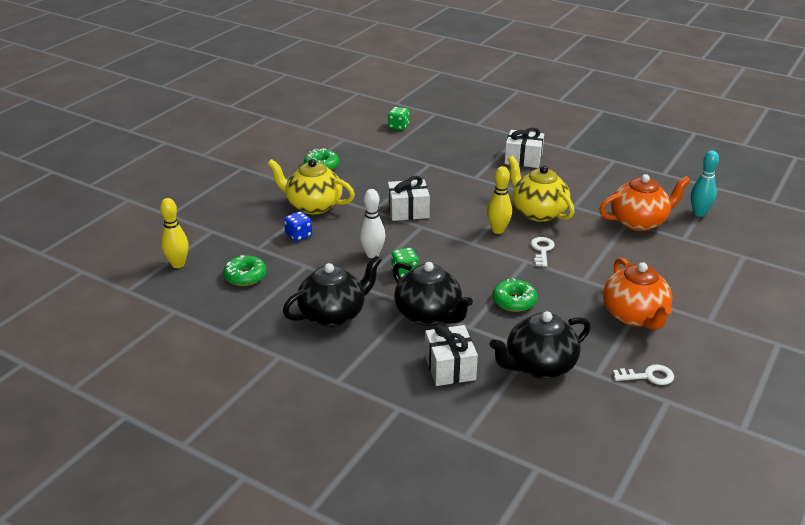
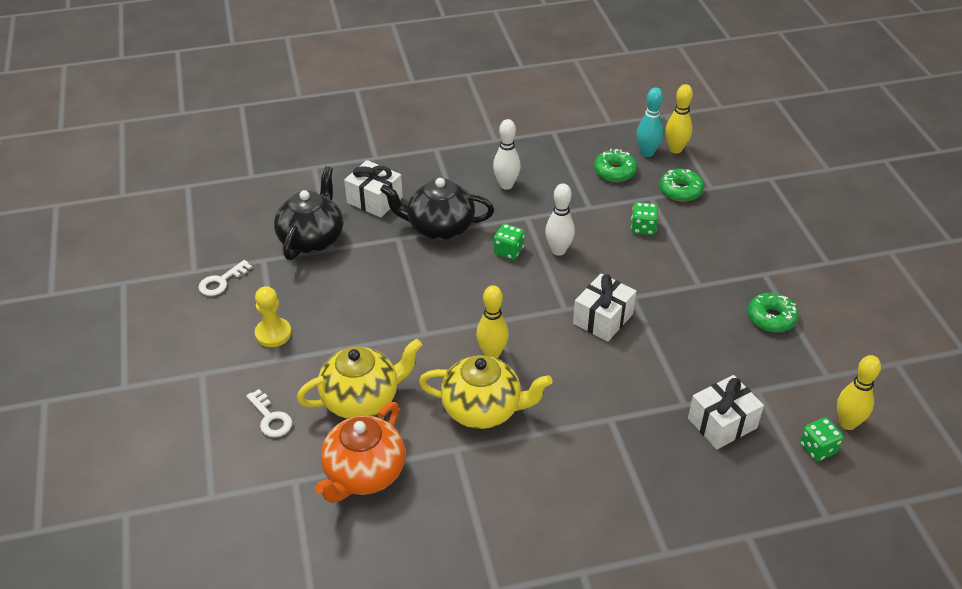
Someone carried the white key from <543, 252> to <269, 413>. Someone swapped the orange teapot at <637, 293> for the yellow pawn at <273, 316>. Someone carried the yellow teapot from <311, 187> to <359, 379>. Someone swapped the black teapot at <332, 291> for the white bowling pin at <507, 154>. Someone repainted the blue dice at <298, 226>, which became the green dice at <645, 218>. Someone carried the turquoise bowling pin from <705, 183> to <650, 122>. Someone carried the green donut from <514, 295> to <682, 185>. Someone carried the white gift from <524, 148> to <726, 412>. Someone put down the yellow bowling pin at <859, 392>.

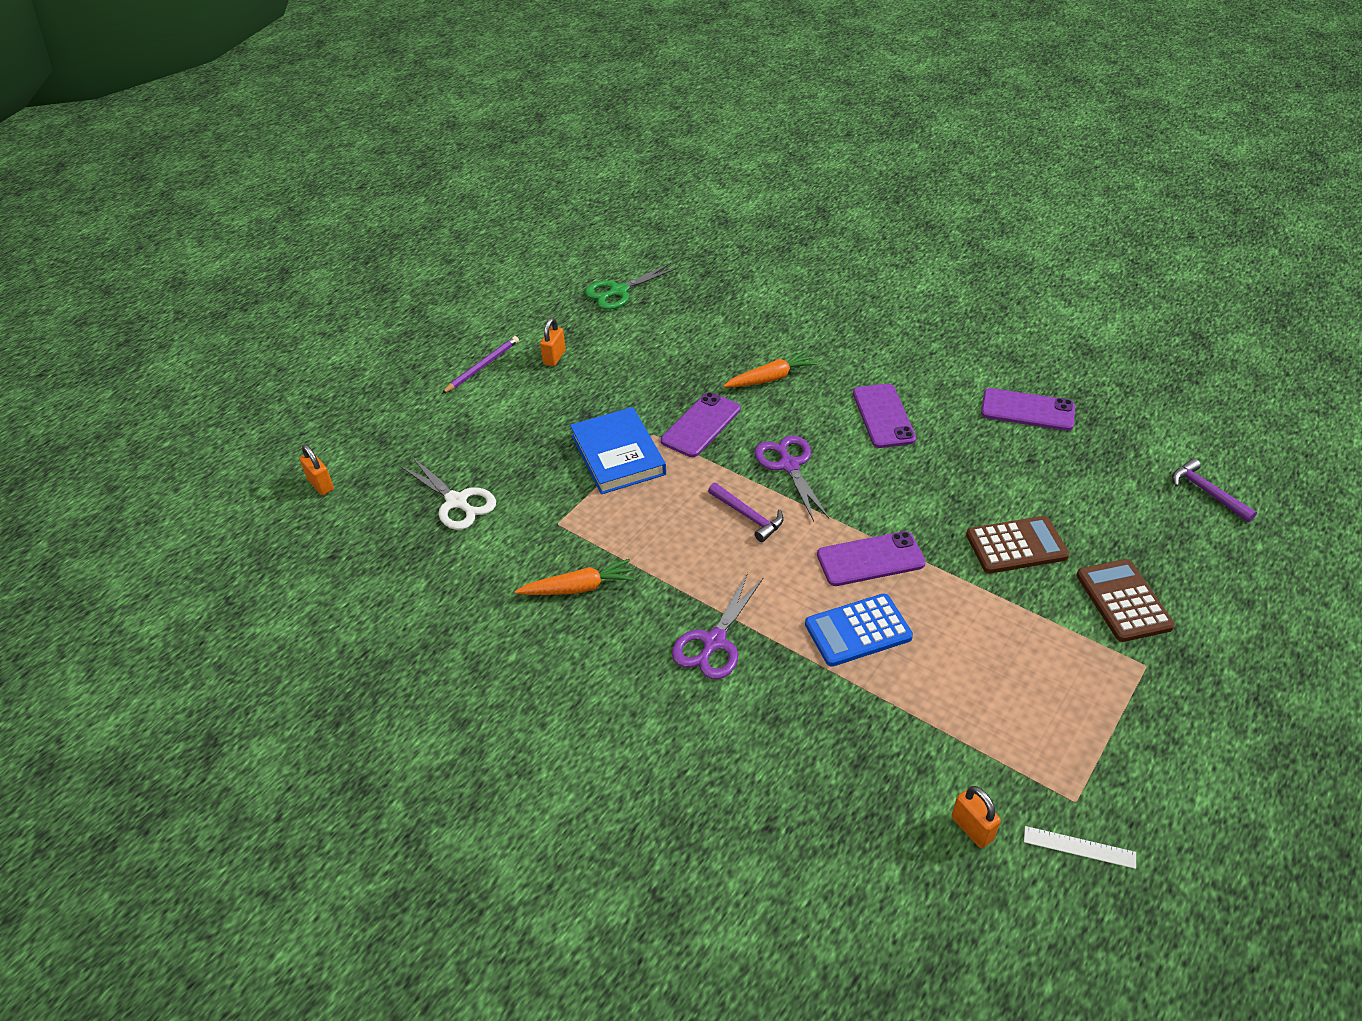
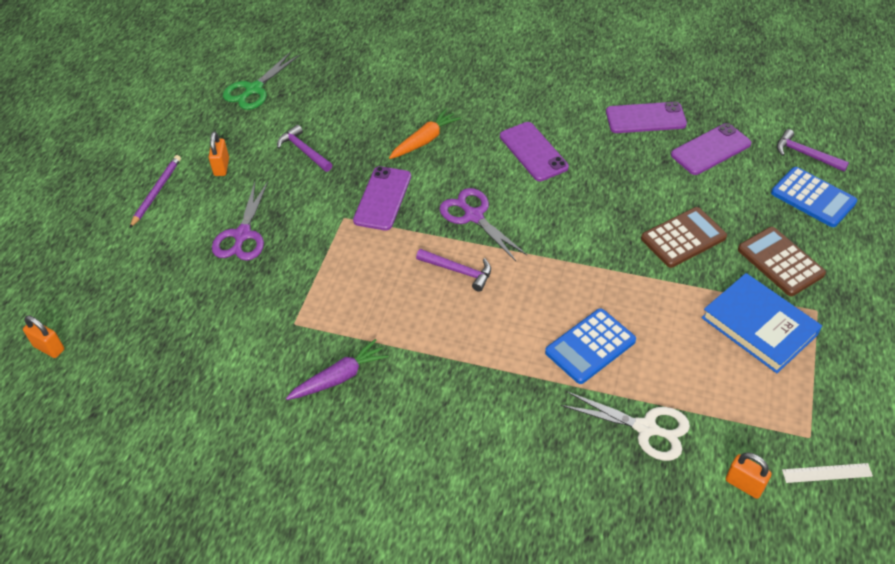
Someone carried the purple scissors from <718, 626> to <240, 221>. Someone put down the purple hammer at <304, 148>. Someone repainted the orange carrot at <575, 577>, which became the purple carrot at <337, 369>. Someone carried the white scissors from <447, 493> to <625, 426>. Someone carried the purple phone from <871, 558> to <711, 149>. Someone carried the blue book from <618, 450> to <761, 323>. Someone put down the blue calculator at <814, 197>.

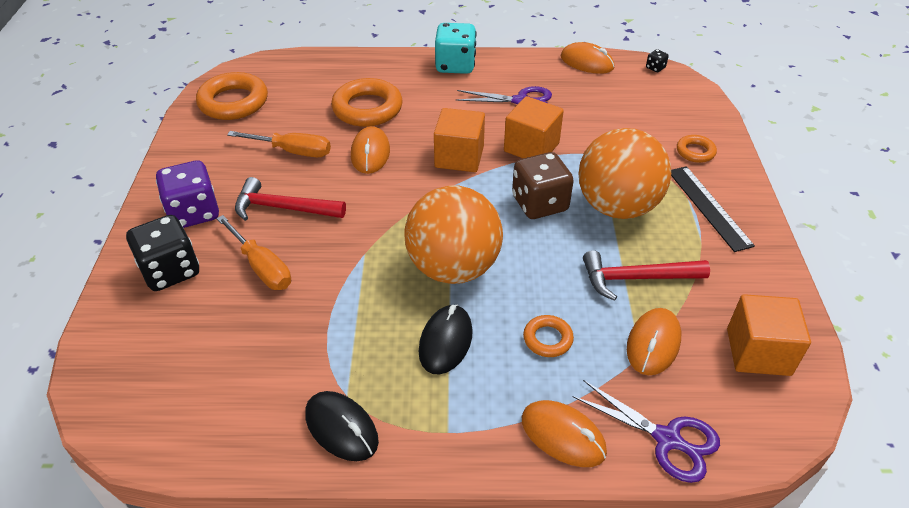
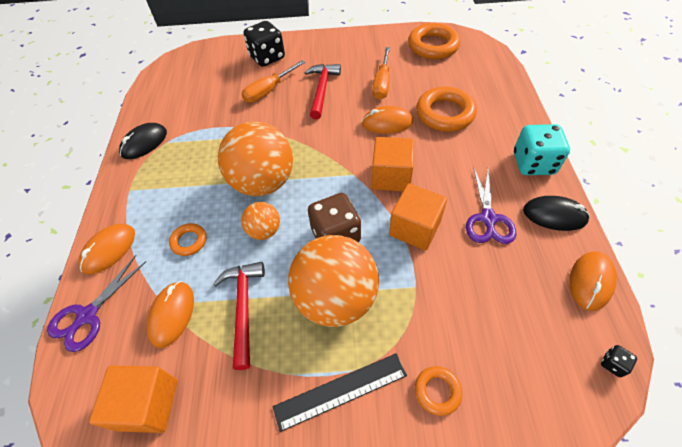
Someone rotated the orange mouse at <654, 341> by 75 degrees clockwise. Someone put down the orange ball at <260, 221>. Someone carried the black mouse from <446, 340> to <556, 213>. Someone took away the purple dice at <187, 194>.

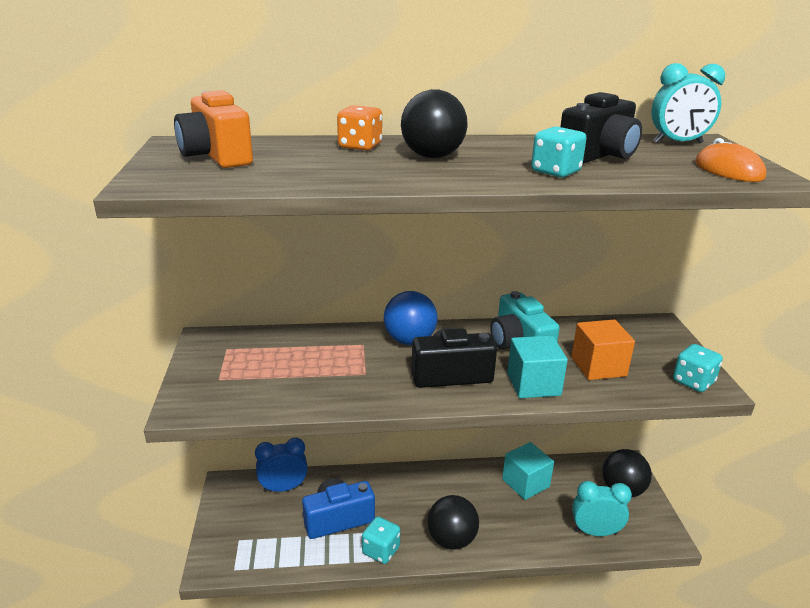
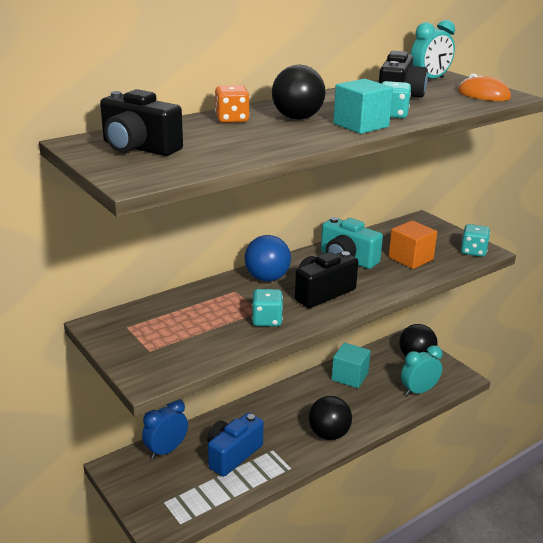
Someone repainted the orange camera at <213, 129>, which became the black camera at <141, 122>. Someone carried the turquoise dice from <381, 540> to <267, 308>. Someone carried the turquoise cube from <537, 367> to <363, 106>.

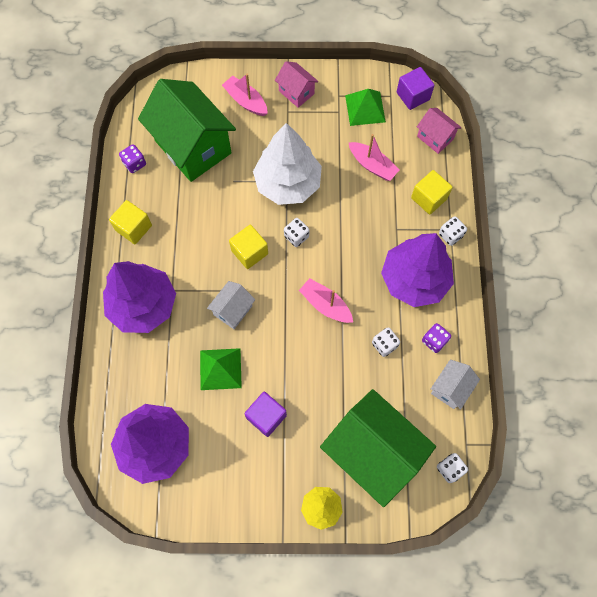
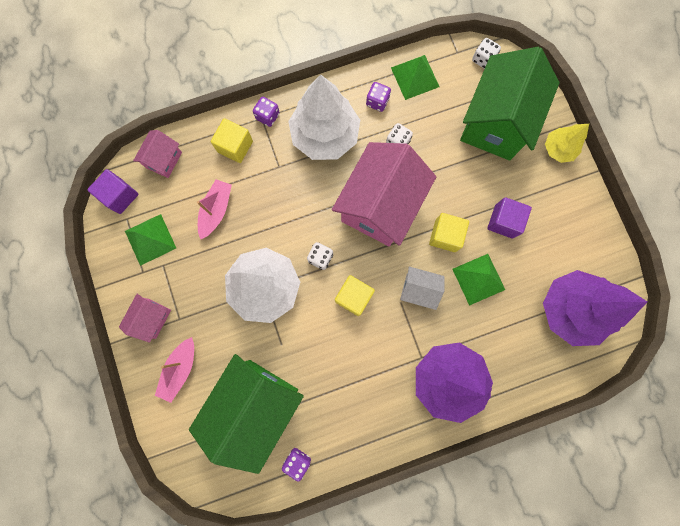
Someone repainted the white dice at <453, 231>, which became the purple dice at <266, 112>. Someone repainted the purple tree at <417, 270>, which became the white tree at <324, 117>. Someone swapped the pink boat at <326, 300> for the pink house at <384, 194>. Someone swapped the white house at <455, 384> for the green pyramid at <415, 77>. Someone carried the yellow cube from <130, 222> to <449, 232>.

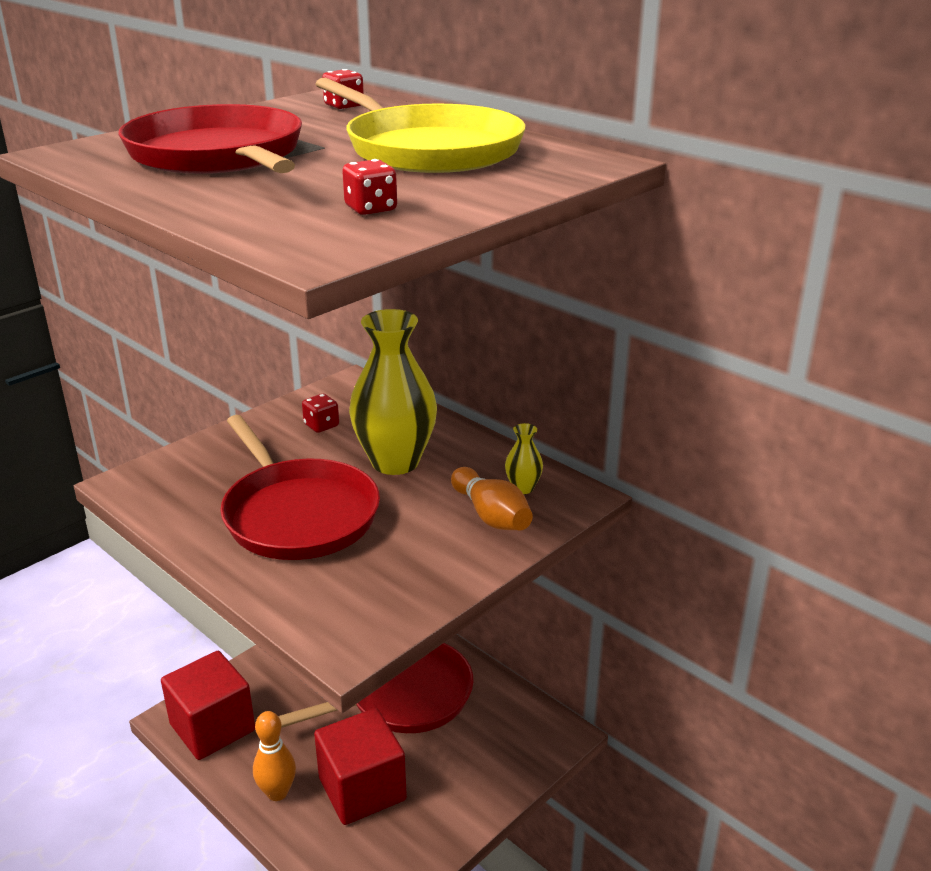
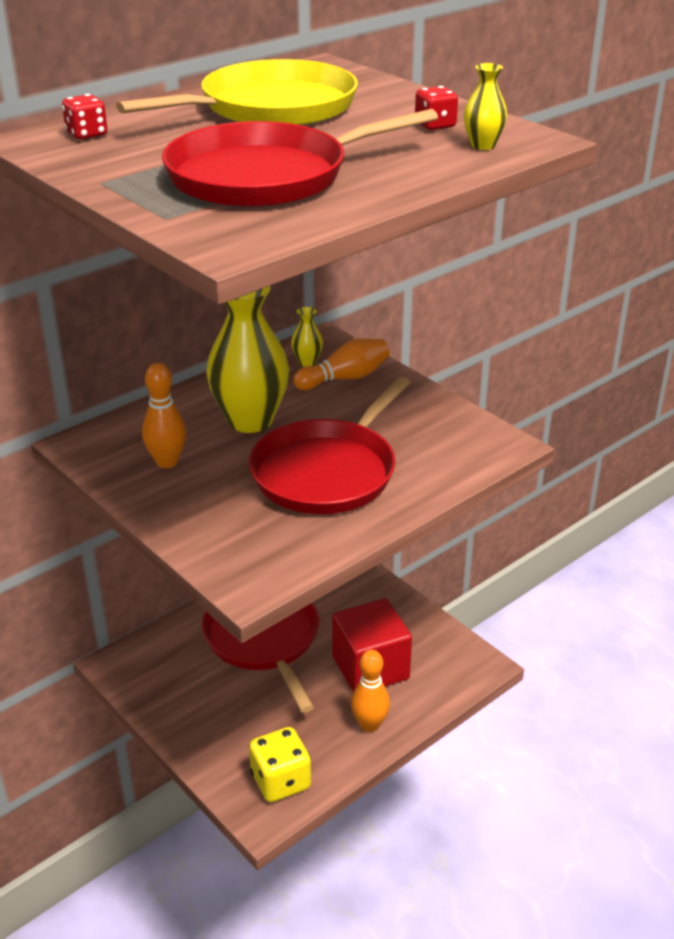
Someone swapped the red dice at <320, 413> for the orange bowling pin at <164, 415>. Someone rotated the red pan at <300, 487> by 150 degrees clockwise. Someone swapped the red cube at <208, 705> for the yellow dice at <280, 764>. Someone put down the yellow vase at <485, 106>.

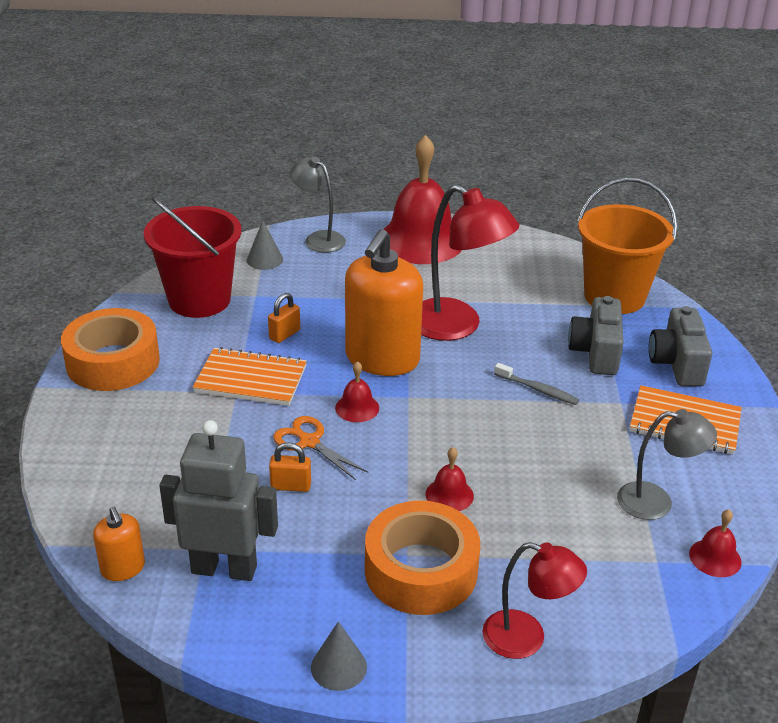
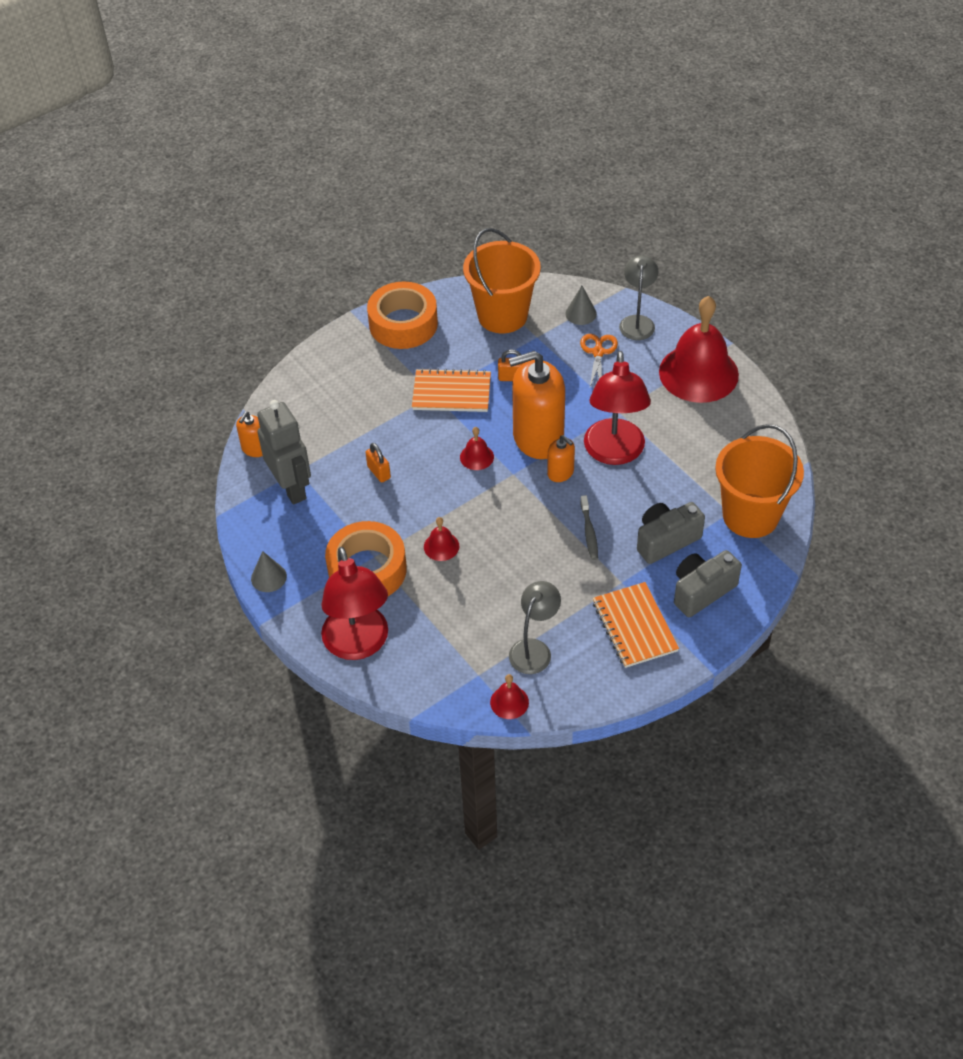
Someone scaled the red lamp at <535, 600> by 1.61. Someone rotated the orange notebook at <250, 376> by 60 degrees counterclockwise. Someone repainted the red bucket at <193, 257>, which became the orange bucket at <502, 281>. Someone rotated the grey lamp at <667, 464> by 120 degrees counterclockwise. Someone put down the orange soap dispenser at <561, 458>. Someone carried the orange scissors from <320, 448> to <599, 360>.

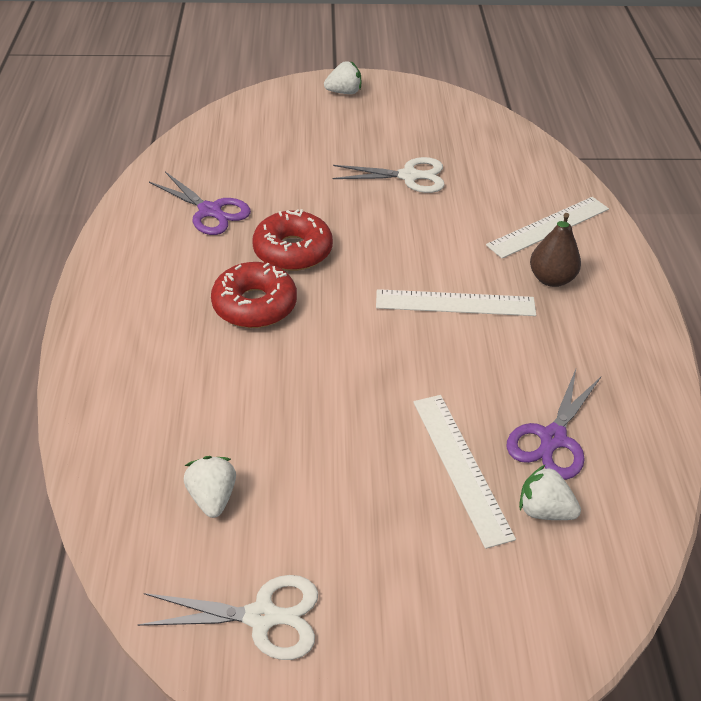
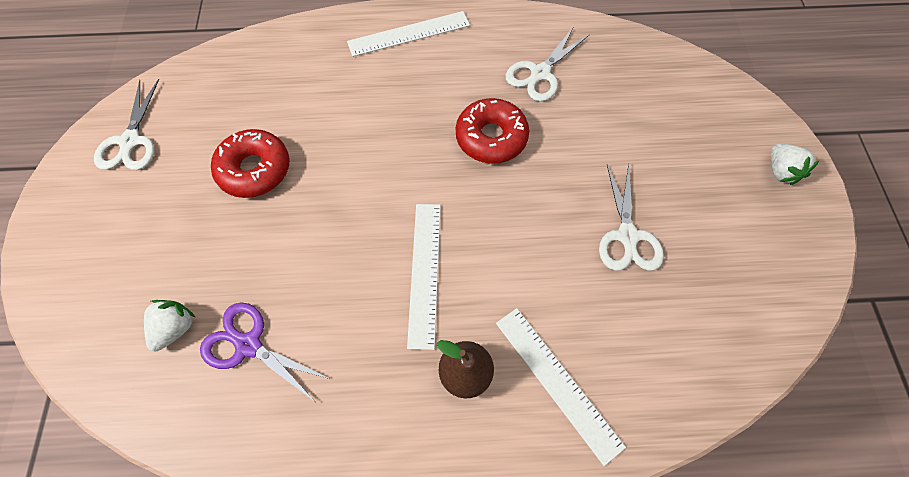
Someone carried the red donut from <254, 295> to <250, 163>. Someone carried the white ruler from <464, 472> to <408, 34>. Someone repainted the purple scissors at <200, 203>, which became the white scissors at <548, 65>. Someone took away the white strawberry at <210, 487>.

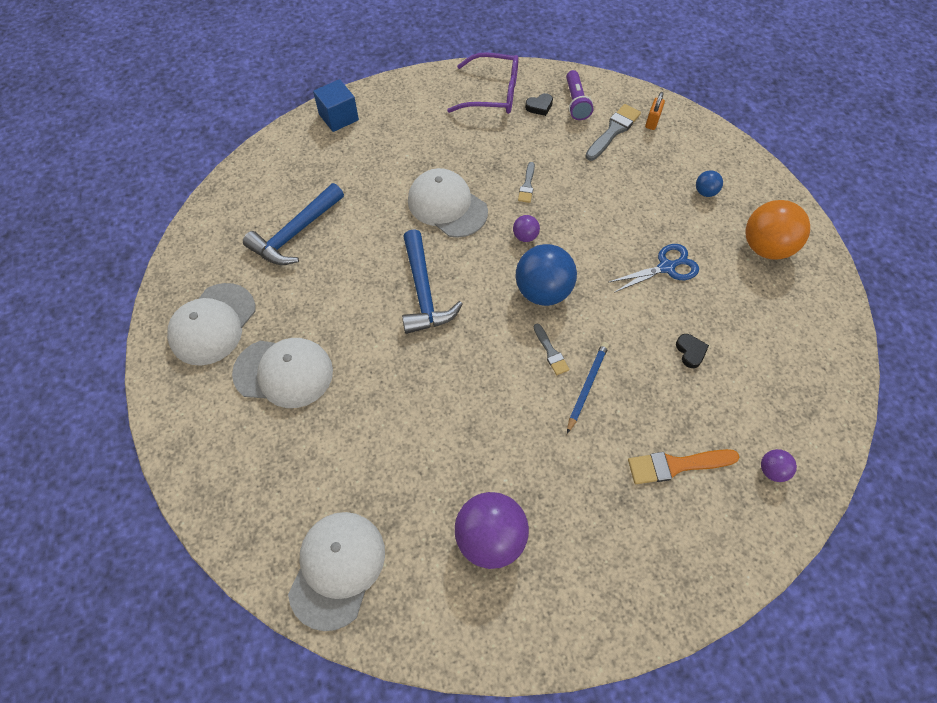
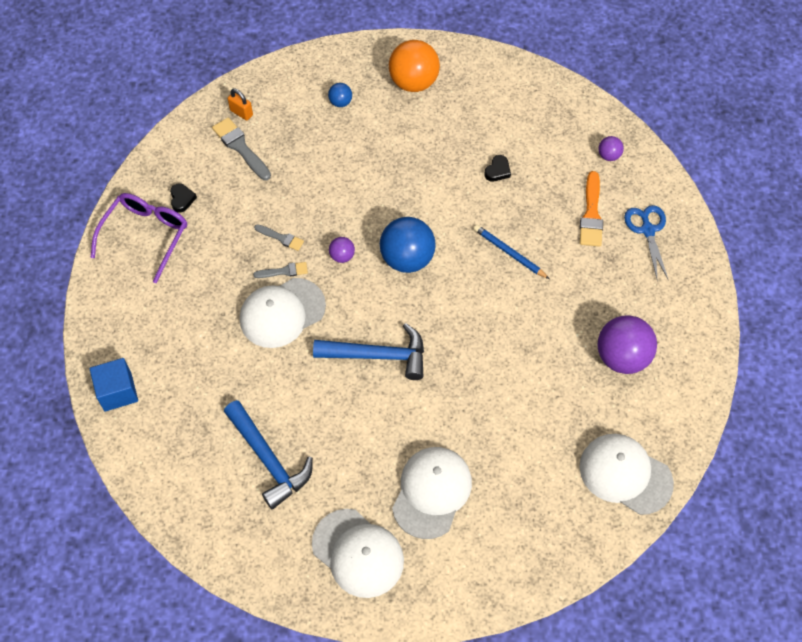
Someone carried the grey brush from <551, 349> to <280, 270>. Someone rotated the black heart at <692, 351> by 120 degrees clockwise. Someone carried the blue scissors from <654, 268> to <646, 243>. Someone took away the purple flashlight at <579, 95>.

